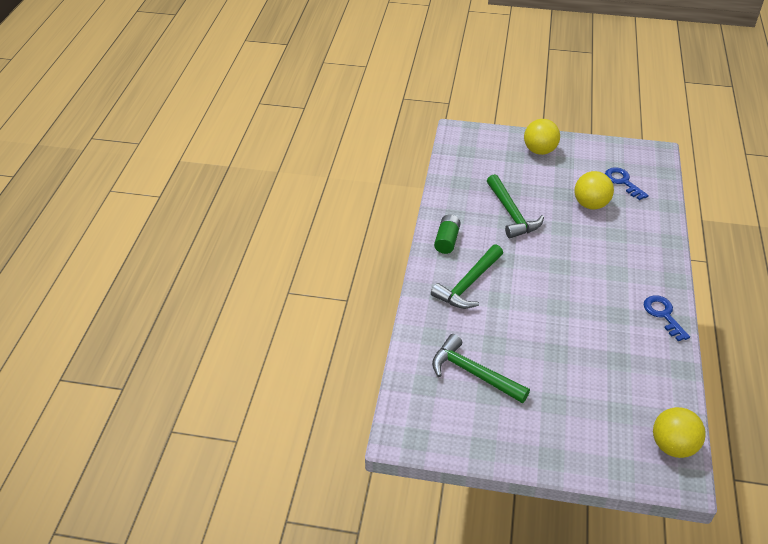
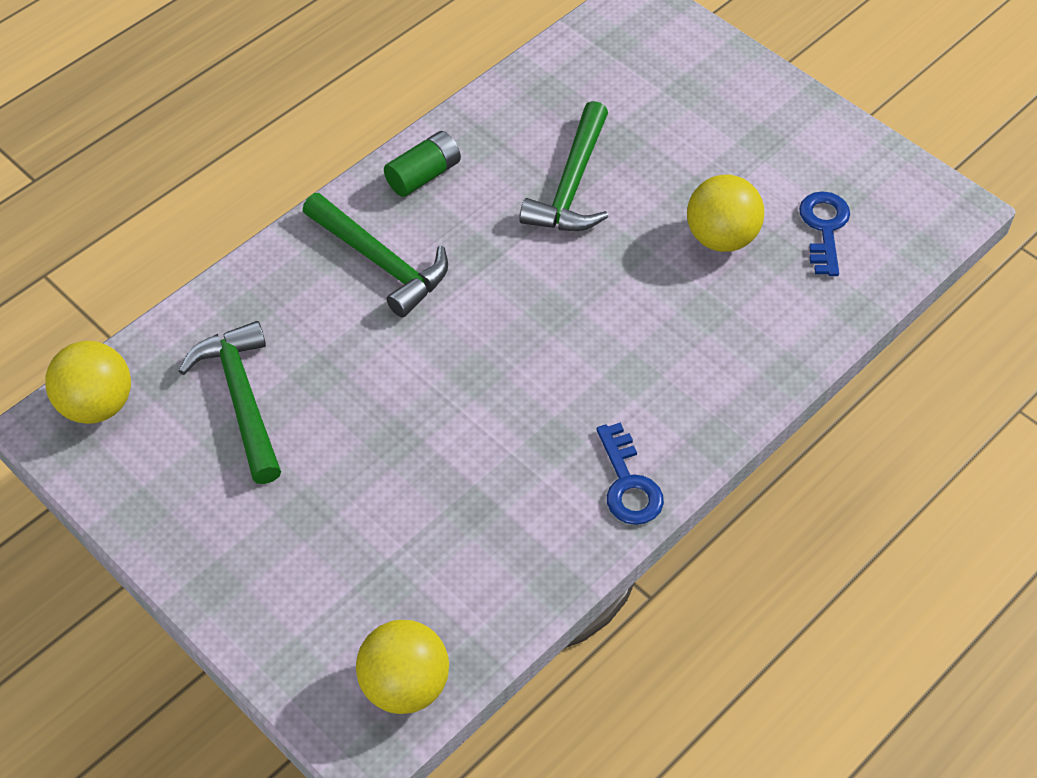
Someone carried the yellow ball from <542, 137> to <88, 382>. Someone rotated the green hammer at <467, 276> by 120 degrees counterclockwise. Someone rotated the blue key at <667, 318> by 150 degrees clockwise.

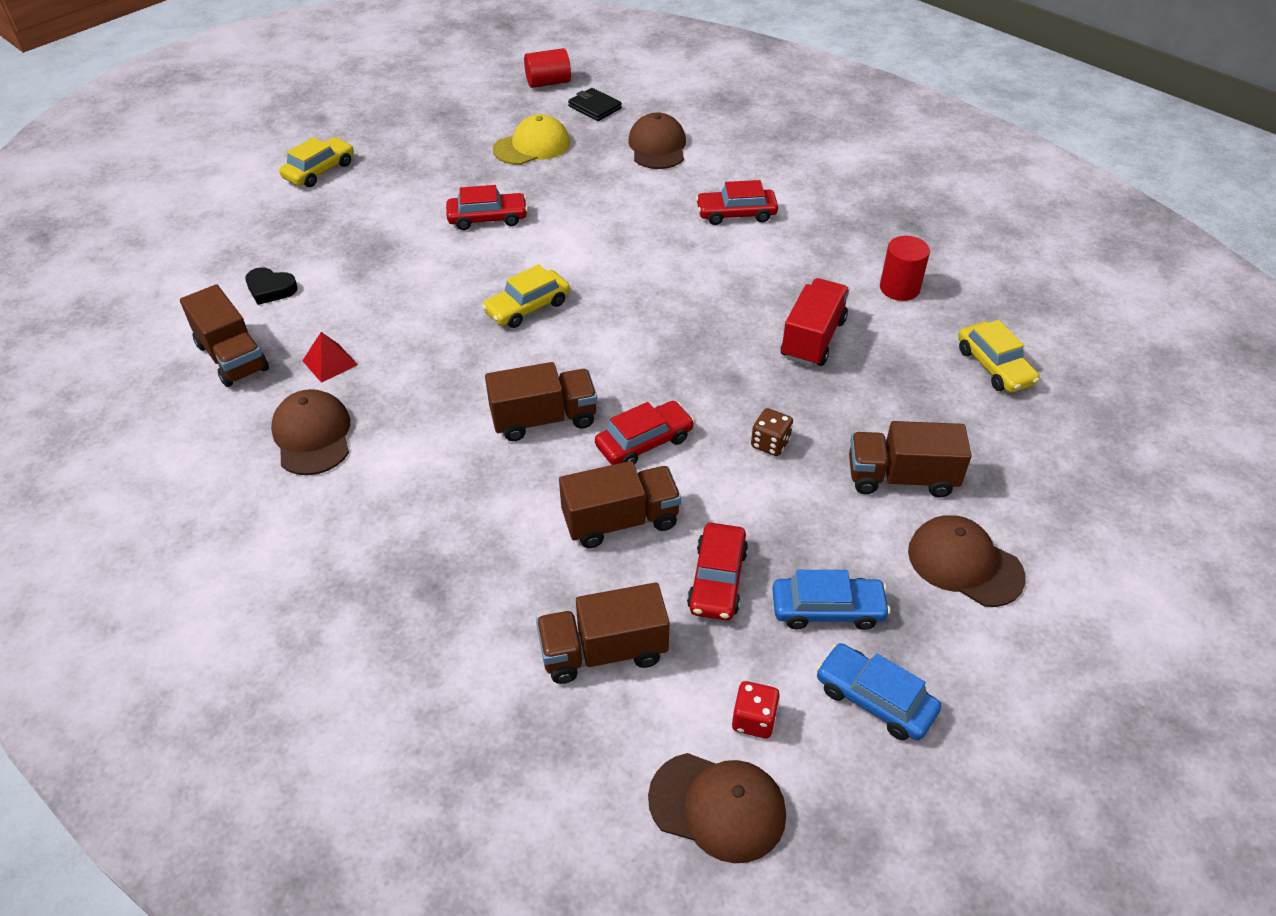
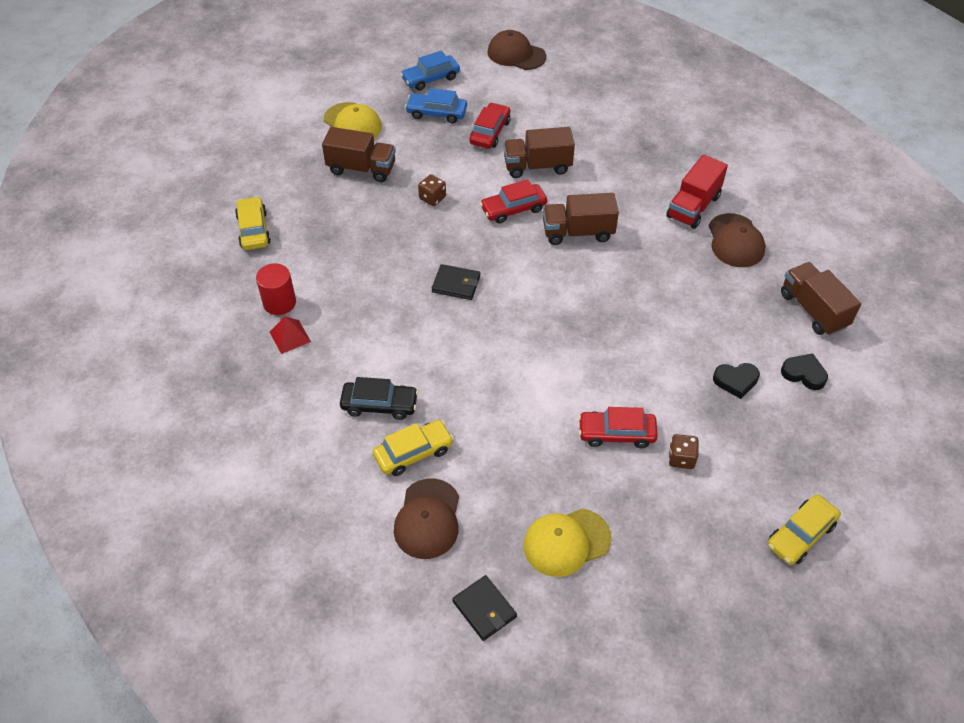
Someone carried the red pyramid from <330, 357> to <290, 335>. Someone repainted the brown cap at <967, 561>, which became the yellow cap at <353, 120>. Someone repainted the red car at <737, 202>, which became the black car at <379, 398>. Someone carried the yellow car from <526, 296> to <413, 448>. Someone rotated the blue car at <878, 691> by 105 degrees clockwise. Someone put down the black wallet at <456, 282>. Someone carried the red truck from <815, 322> to <697, 191>. Someone put down the brown dice at <684, 451>. Someone put down the black heart at <736, 381>. Someone took away the red cylinder at <547, 68>. Someone took away the brown truck at <603, 633>. Someone took away the red dice at <756, 709>.

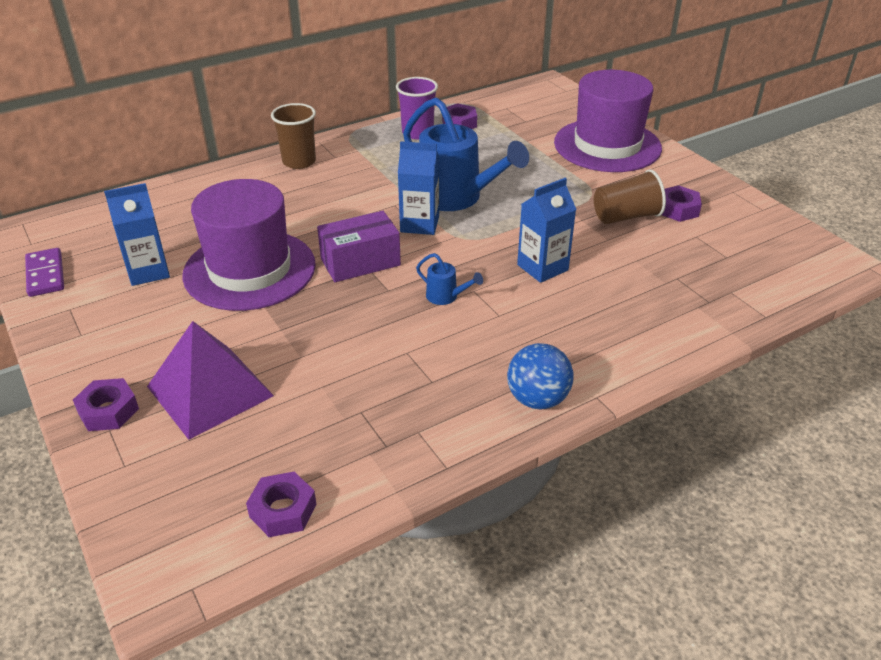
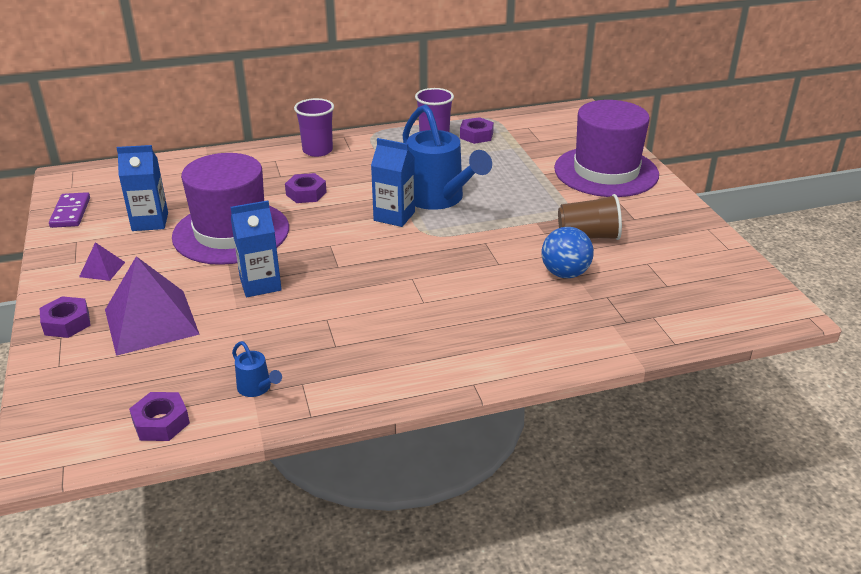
Someone put down the purple pyramid at <102, 261>. Someone carried the blue carton from <546, 230> to <256, 248>. Someone carried the blue watering can from <449, 279> to <257, 369>. Someone carried the purple nut from <682, 203> to <306, 188>. Someone repainted the brown cup at <293, 136>, which became the purple cup at <314, 127>. Someone carried the blue ball from <540, 376> to <567, 252>. Someone took away the purple box at <359, 246>.

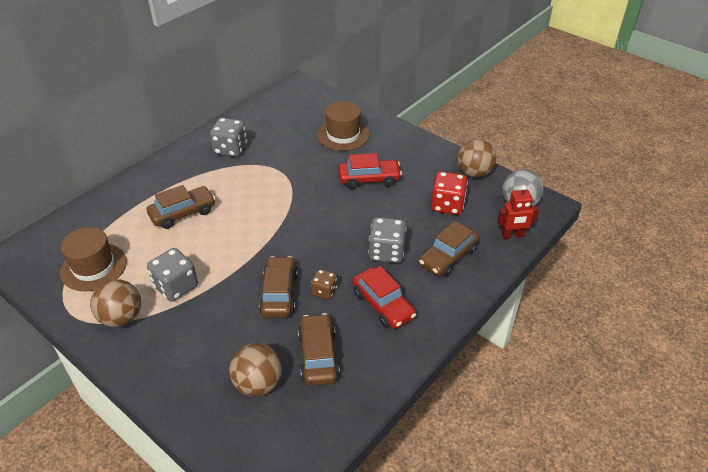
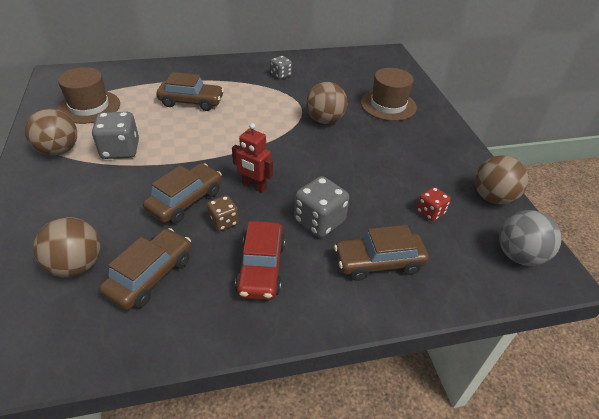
Someone carried the red robot from <518, 212> to <252, 158>. Someone scaled the grey dice at <228, 137> by 0.59. Someone put down the brown ball at <326, 103>. Someone scaled the red dice at <449, 193> by 0.59. Someone took away the red car at <370, 171>.

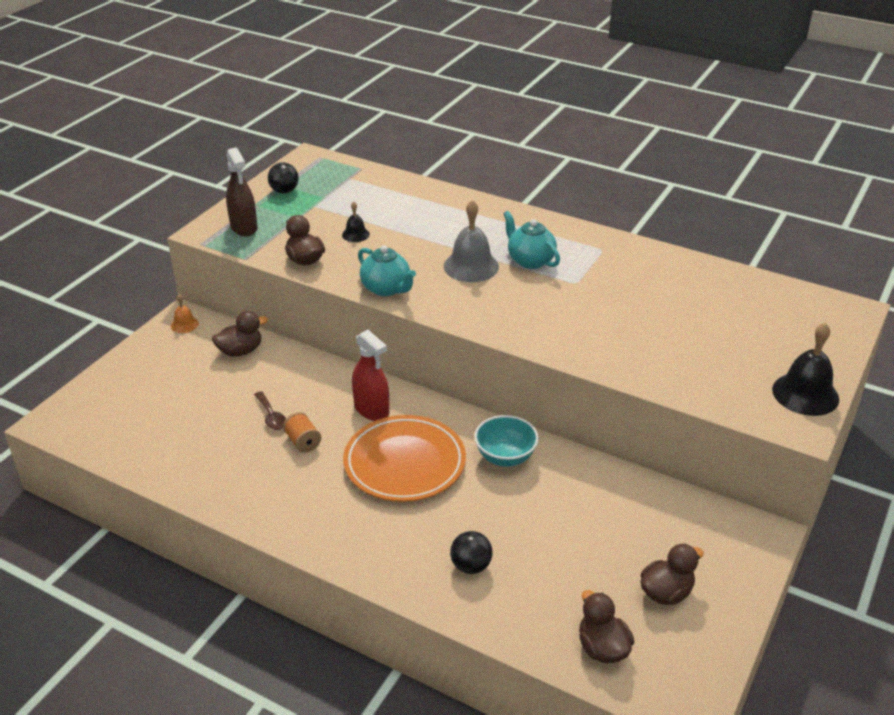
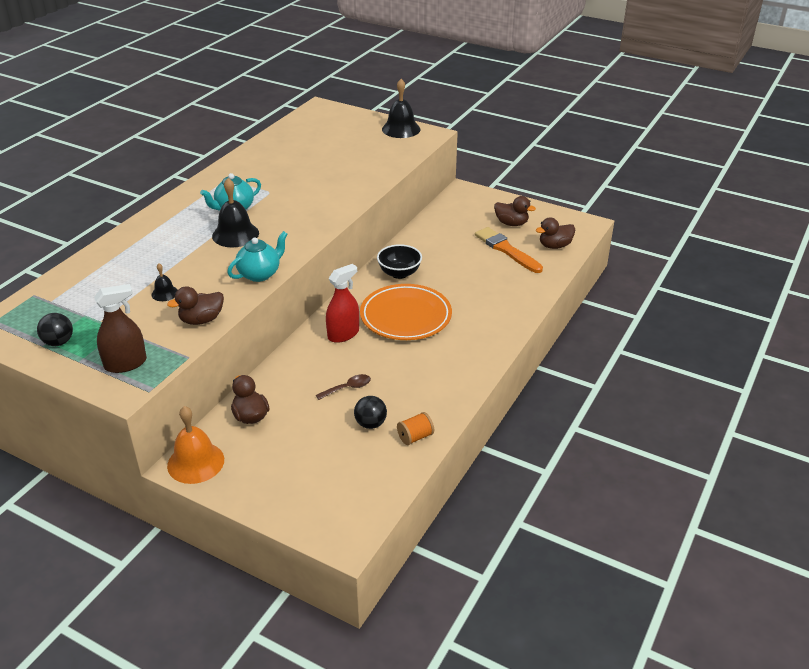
Someone scaled the orange bell at <185, 313> by 1.92. Someone repainted the grey bell at <471, 241>, which became the black bell at <235, 212>. Someone carried the black ball from <471, 552> to <370, 412>. Someone repainted the turquoise bowl at <506, 441>, which became the black bowl at <399, 261>. Someone carried the orange spool from <302, 432> to <415, 428>. Someone put down the orange brush at <509, 250>. Someone rotated the brown duck at <672, 574> by 150 degrees clockwise.

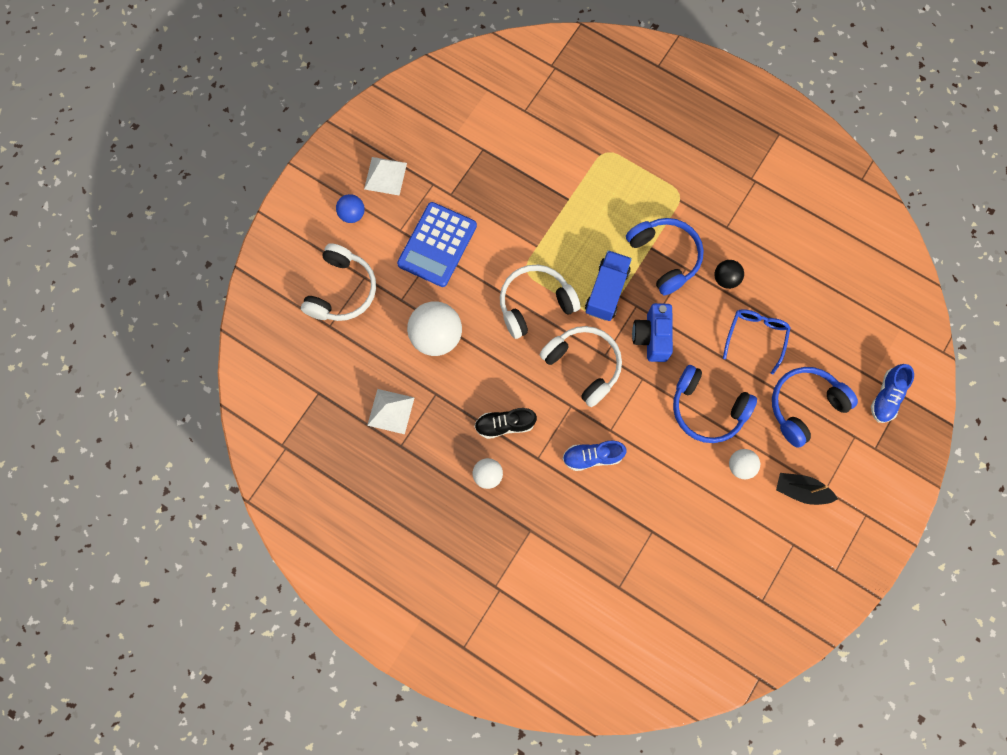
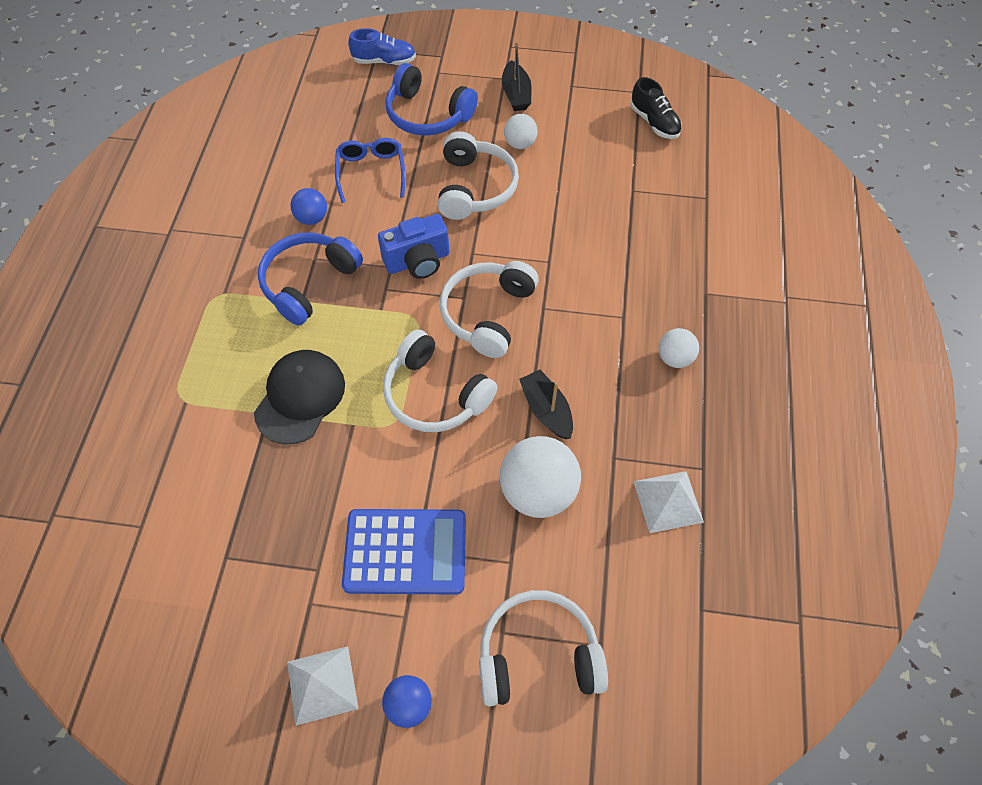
Someone put down the black cap at <299, 397>. Someone repainted the black ball at <729, 274>, which became the blue ball at <309, 206>. Someone rotated the blue glasses at <757, 342> by 90 degrees clockwise. Someone repainted the blue headphones at <715, 404>, which became the white headphones at <478, 175>. Someone put down the black boat at <546, 404>. Someone carried the black shoe from <505, 423> to <656, 108>. Someone took away the blue shoe at <595, 456>. Someone took away the blue truck at <608, 285>.

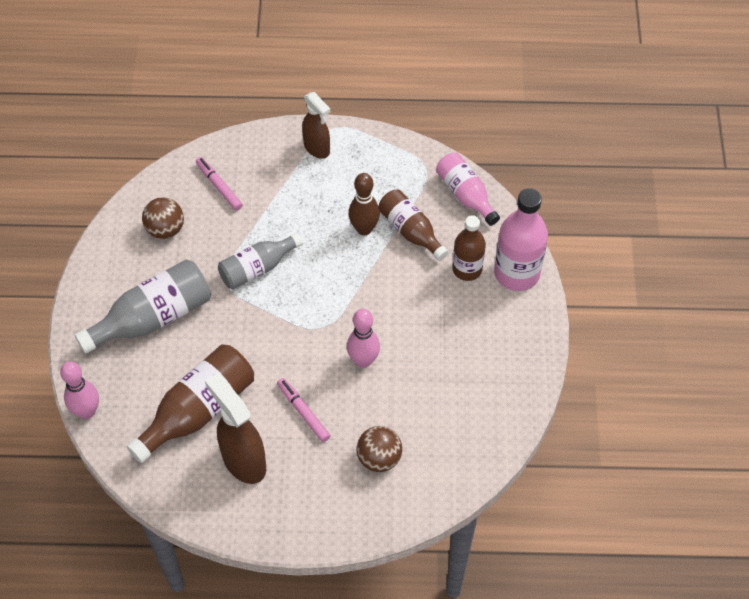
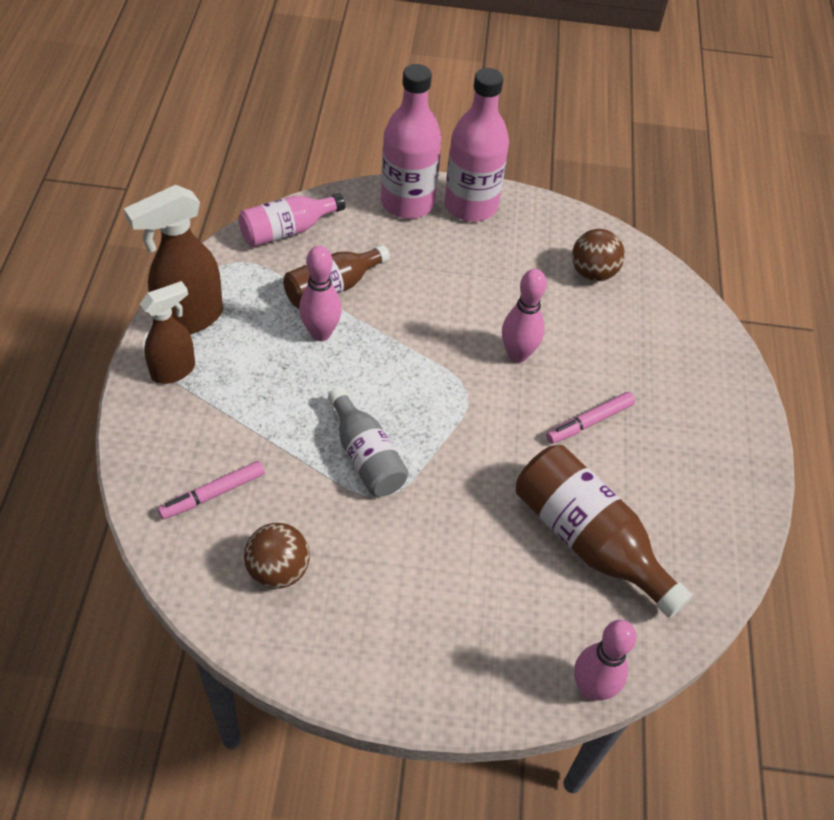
Someone carried the brown spray bottle from <235, 428> to <173, 259>. Someone repainted the brown bowling pin at <364, 204>, which became the pink bowling pin at <320, 293>. Someone put down the pink bottle at <477, 145>. Someone carried the brown ball from <379, 449> to <598, 255>. Someone took away the grey bottle at <143, 306>. Someone took away the brown bottle at <469, 248>.

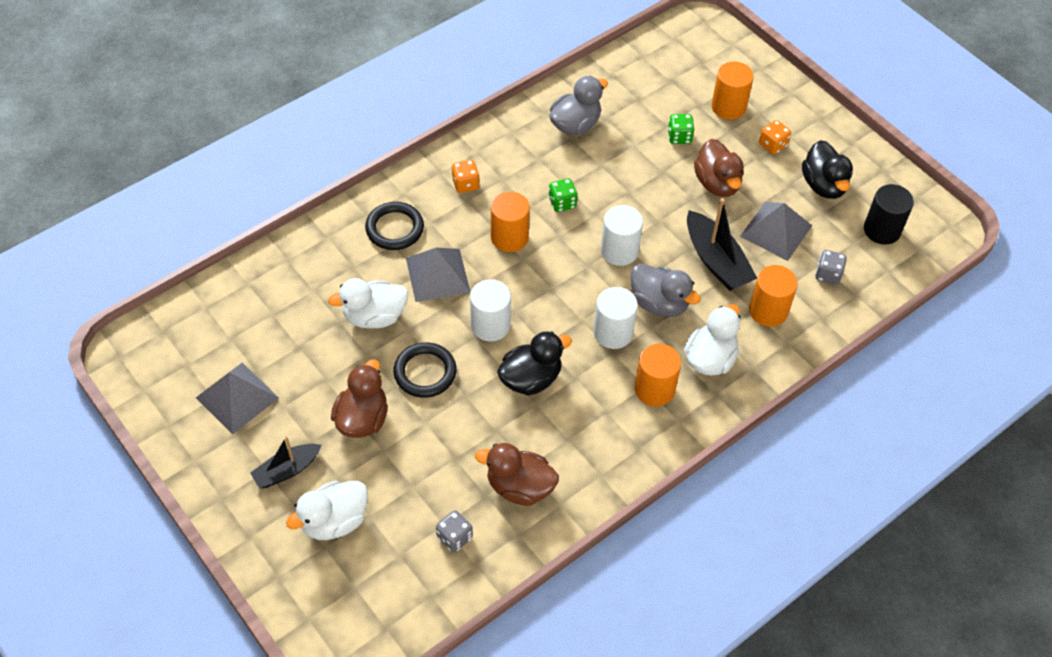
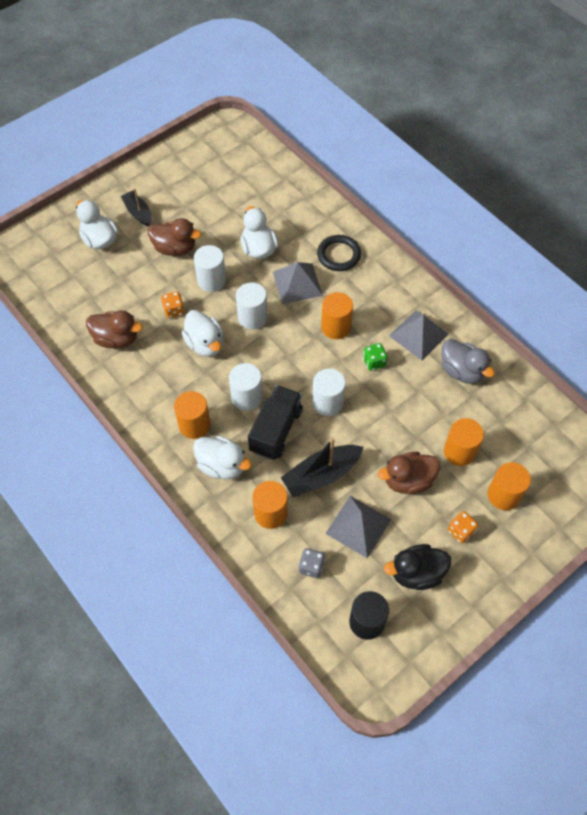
Someone rotated the brown duck at <517, 474> by 90 degrees clockwise. Someone carried the orange dice from <466, 176> to <173, 304>. Someone repainted the black duck at <534, 363>, which became the white duck at <202, 333>. Someone swapped the black ring at <424, 370> for the white cylinder at <210, 268>. Someone swapped the grey duck at <666, 290> for the black truck at <275, 422>. Someone carried the grey pyramid from <237, 399> to <419, 335>. Someone swapped the green dice at <681, 129> for the orange cylinder at <464, 442>. Someone took away the grey dice at <454, 531>.

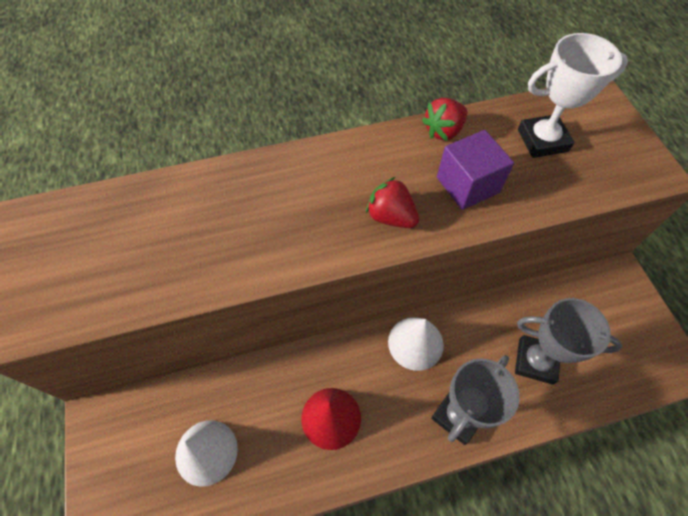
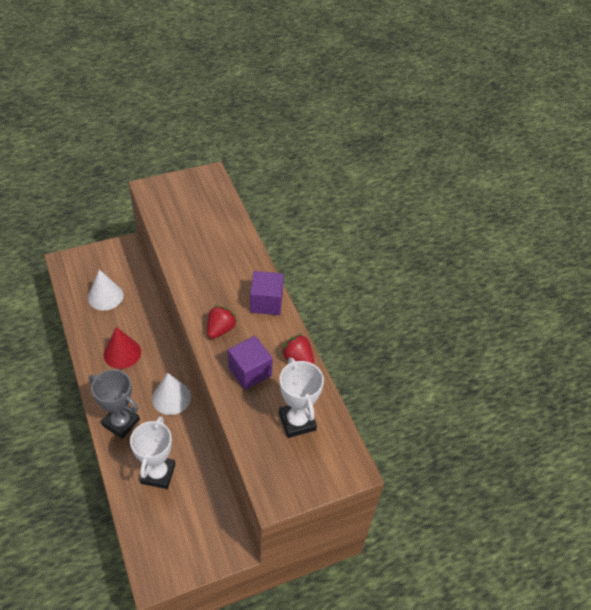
Someone repainted the grey trophy at <568, 341>, which became the white trophy at <152, 452>. Someone put down the purple cube at <267, 293>.

